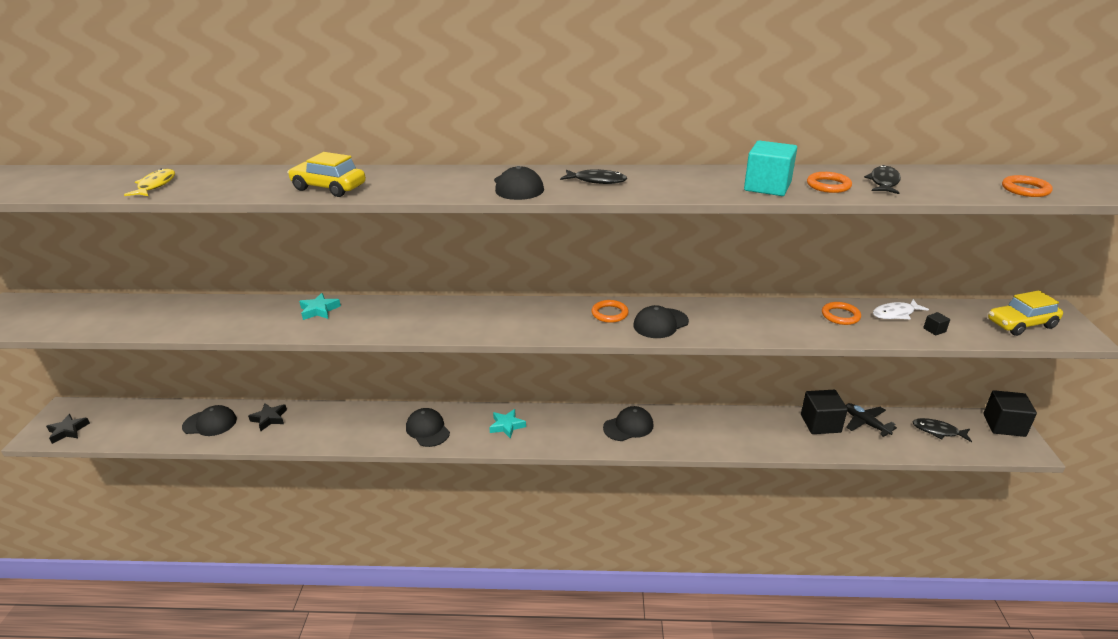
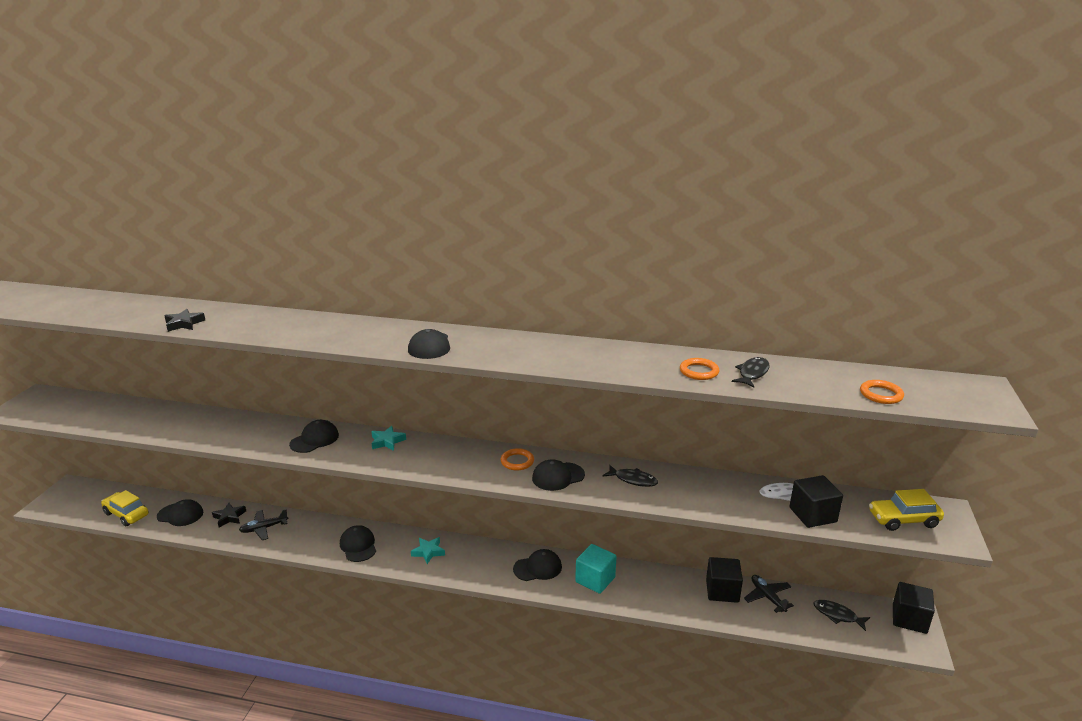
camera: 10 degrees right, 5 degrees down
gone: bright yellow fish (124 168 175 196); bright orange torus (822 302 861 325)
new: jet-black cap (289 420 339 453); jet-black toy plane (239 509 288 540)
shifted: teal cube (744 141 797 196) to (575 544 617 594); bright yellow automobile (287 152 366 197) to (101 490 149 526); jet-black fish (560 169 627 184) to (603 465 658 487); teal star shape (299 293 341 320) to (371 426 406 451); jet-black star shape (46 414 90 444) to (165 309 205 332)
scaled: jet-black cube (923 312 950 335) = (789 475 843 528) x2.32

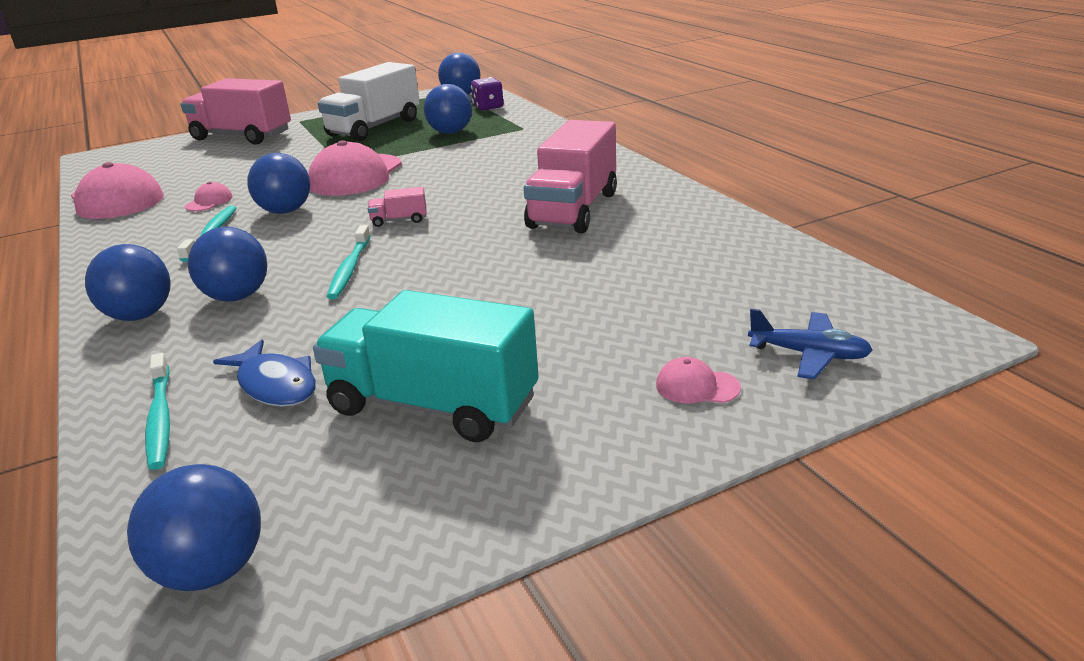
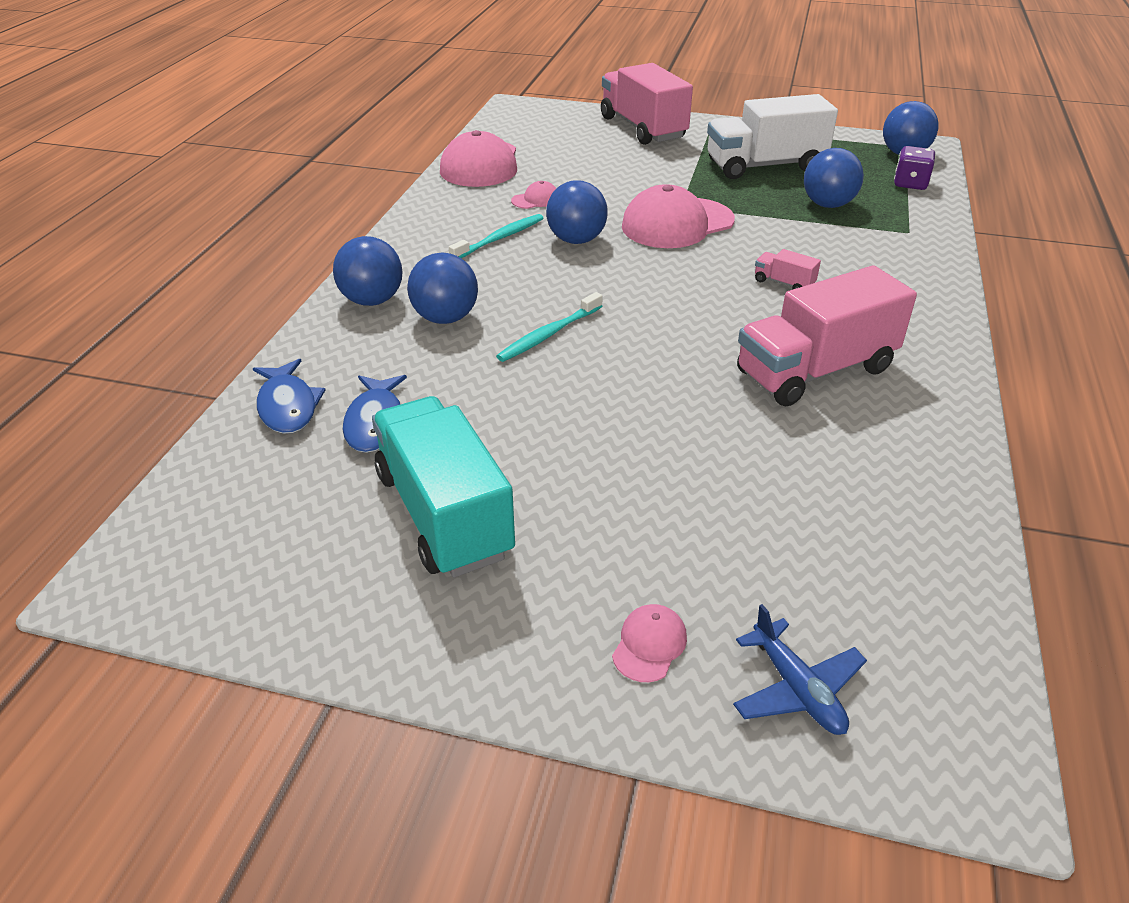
camera: 40 degrees right, 10 degrees up
gone: cobalt ball (127 464 261 591)
shifted: rosy lorry (368 187 427 227) to (755 249 821 290)
swapped: teal tooth brush (145 353 170 470) to cobalt fish (253 359 326 434)
rotated: rosy cap (656 357 741 403) = (612 604 687 682) 60 degrees clockwise

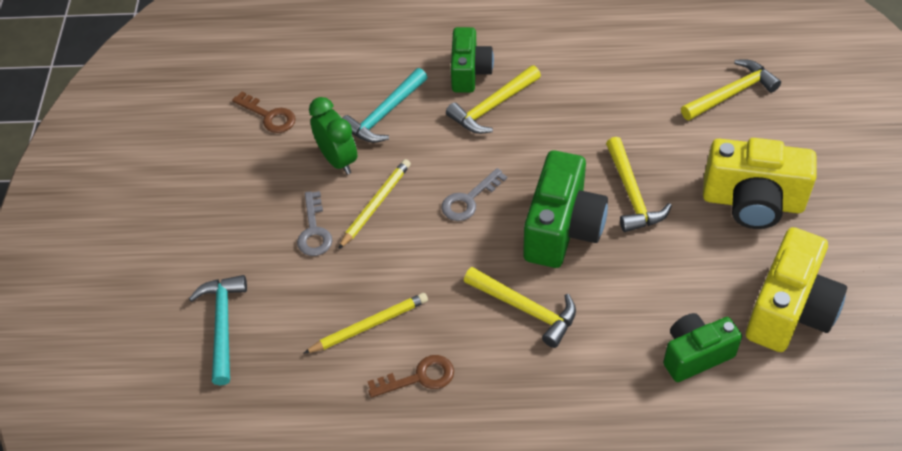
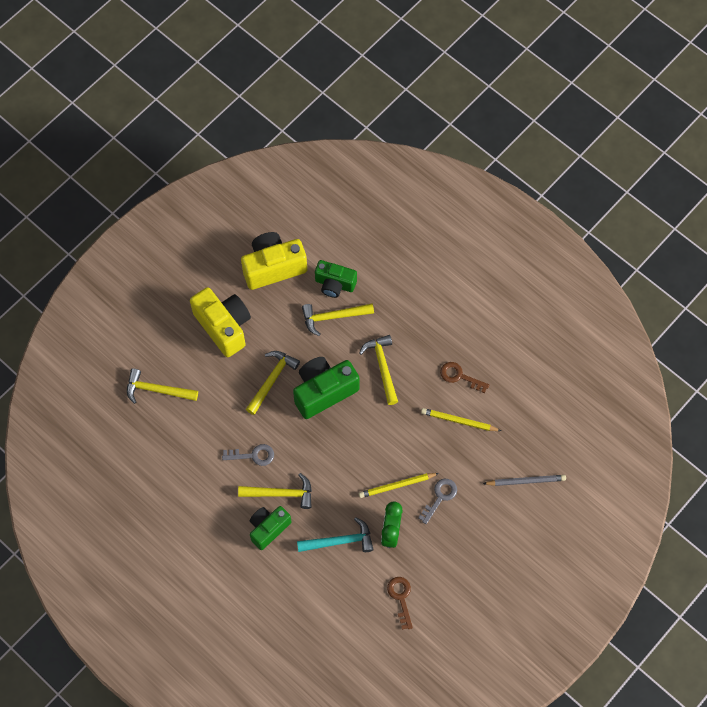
camera: 140 degrees left, 15 degrees up
new: bright yellow hammer (302 303 374 336)
shifted: grey door key (442 168 507 221) to (222 444 274 466)
swapped: teal hammer (189 275 247 385) to grey wooden pencil (483 475 566 486)

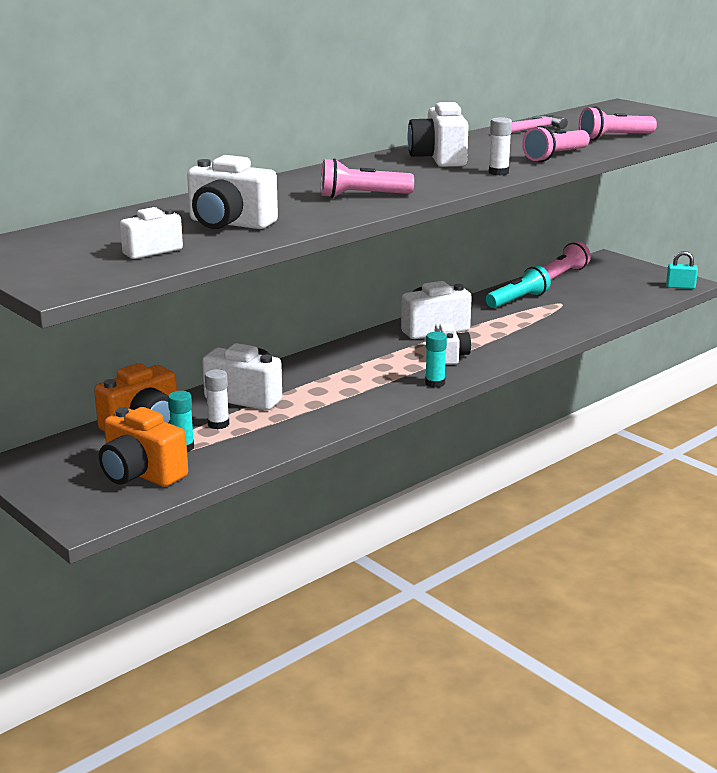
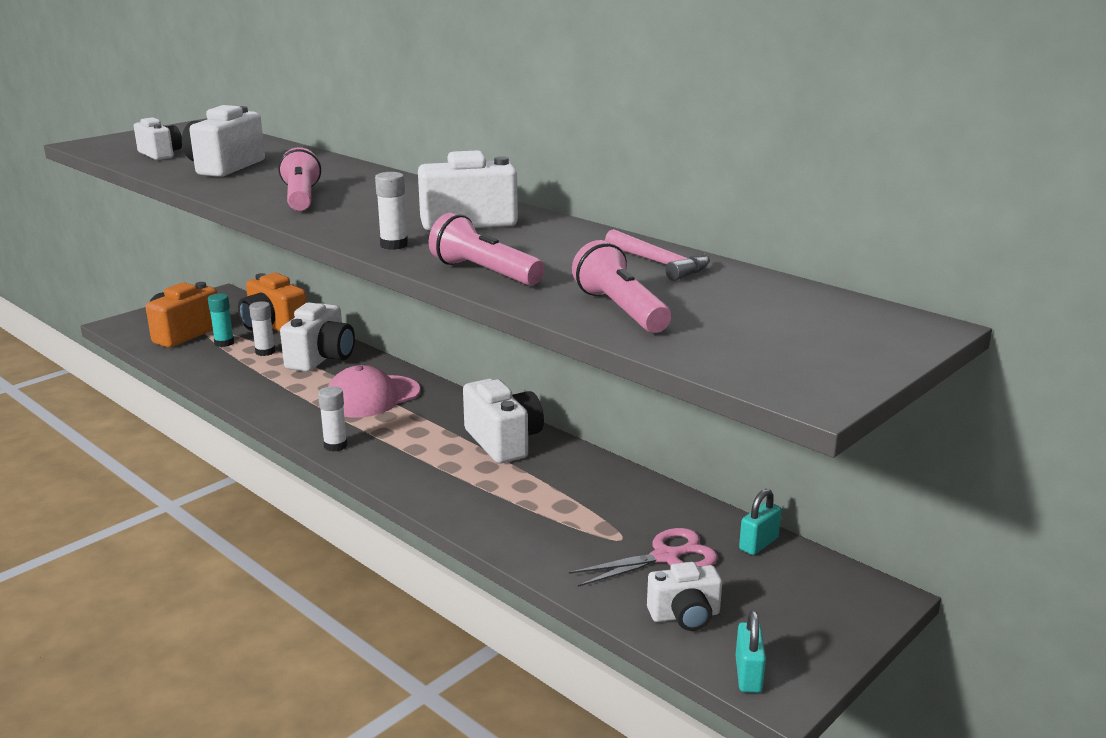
camera: 85 degrees right, 0 degrees up
gone: teal flashlight (486 266 551 308)
new: rosy cap (328 365 420 418); rosy shears (569 528 718 587)
shifted: white compact camera (435 323 471 365) to (647 562 722 631)
swapped: rosy flashlight (543 241 591 280) to teal lock (739 489 781 555)
repainted: teal stick of glue (425 332 447 388) to white stick of glue (318 386 347 452)

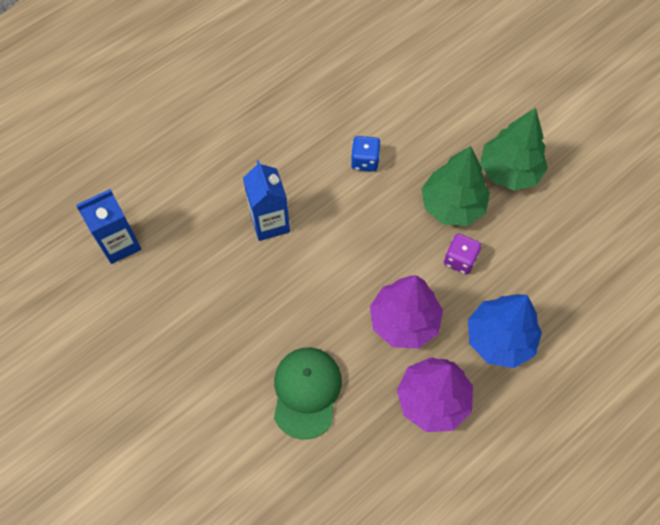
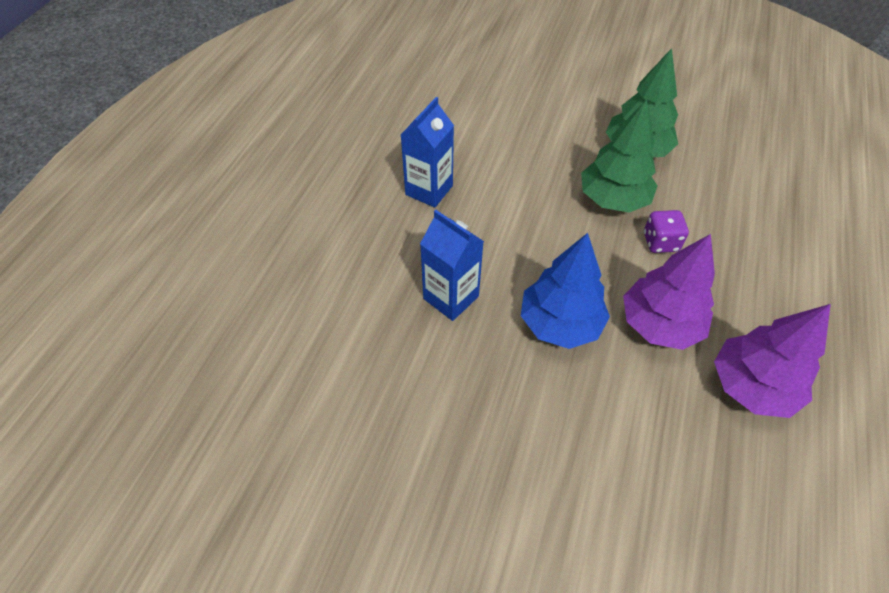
camera: 30 degrees left, 10 degrees down
gone: cobalt game die (351 136 381 172); leaf-green cap (274 348 342 439)
shifted: cobalt juice carton (76 189 141 264) to (401 97 454 208); cobalt tree (468 294 542 368) to (521 233 610 349)

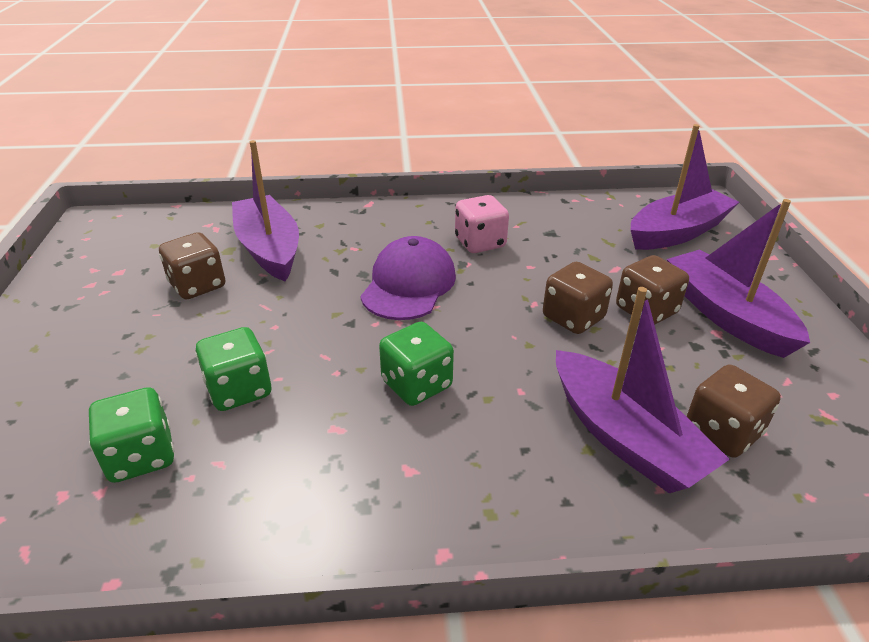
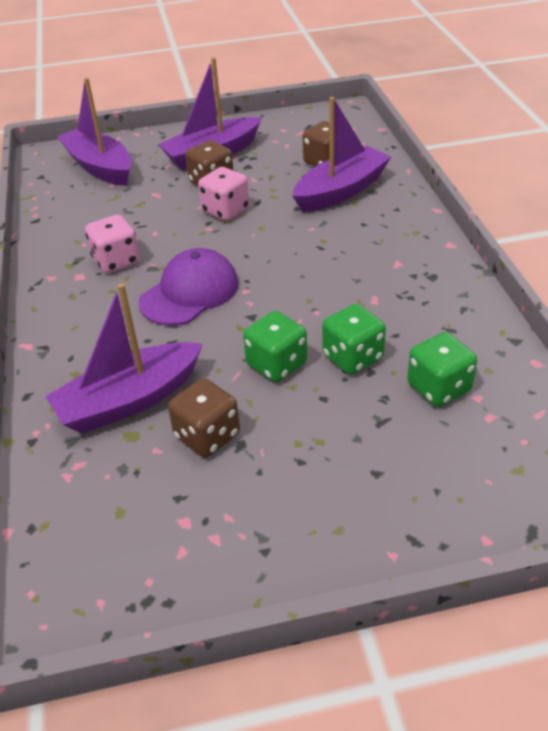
camera: 95 degrees left, 5 degrees up
shifted: leaf-green game die (379 322 454 406) to (243 311 307 382)
repainted: dark brown game die (543 262 613 334) to rosy game die (198 167 249 221)
rotated: purple cap (360 236 456 320) = (139 248 239 326) 120 degrees clockwise

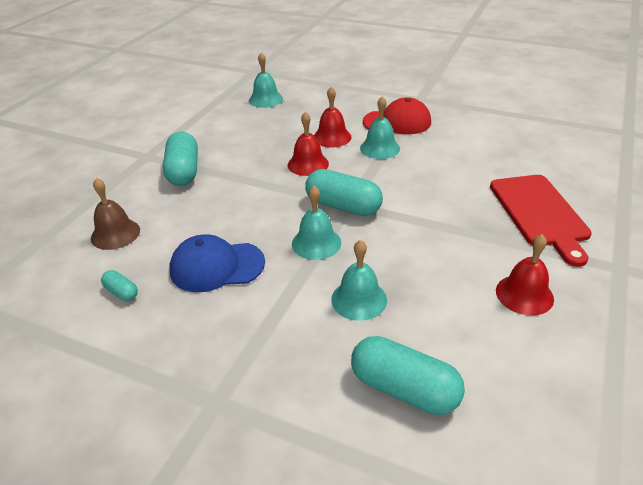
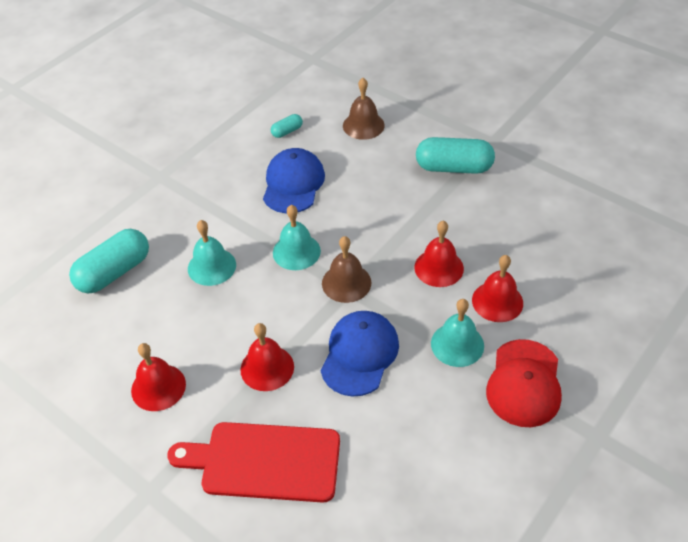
camera: 105 degrees right, 10 degrees up
gone: teal school bell (249 52 283 108)
new: cobalt cap (321 311 399 396); crimson school bell (240 323 294 391)
swapped: teal capsule (305 169 383 216) to dark brown school bell (322 236 371 303)

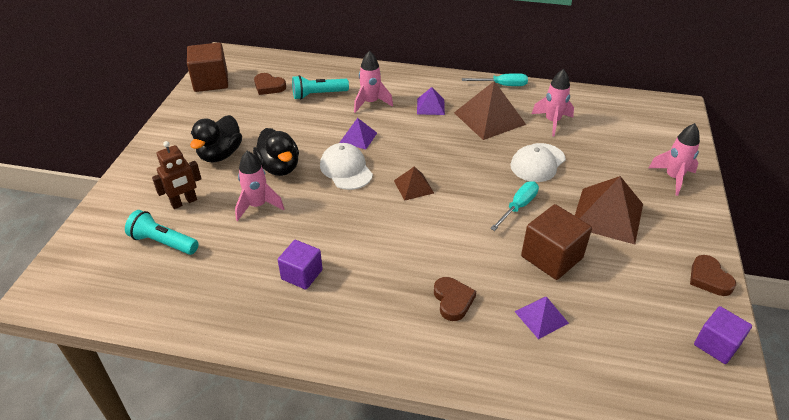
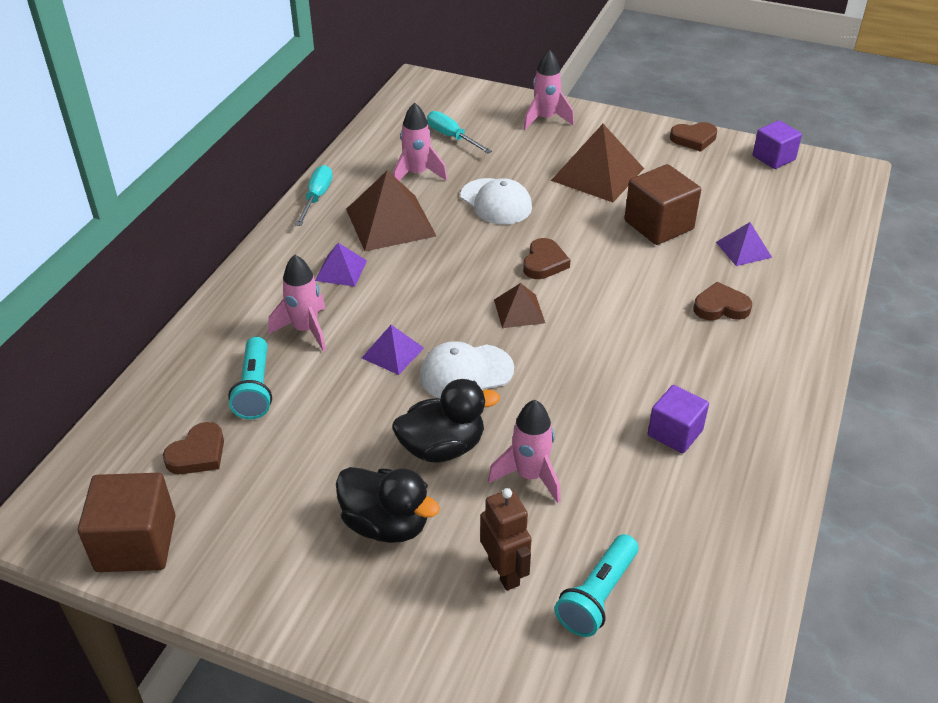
camera: 80 degrees left, 0 degrees up
new: dark brown heart (523 238 571 279)
shifted: teal flat screwdriver (490 181 539 231) to (427 111 492 154)

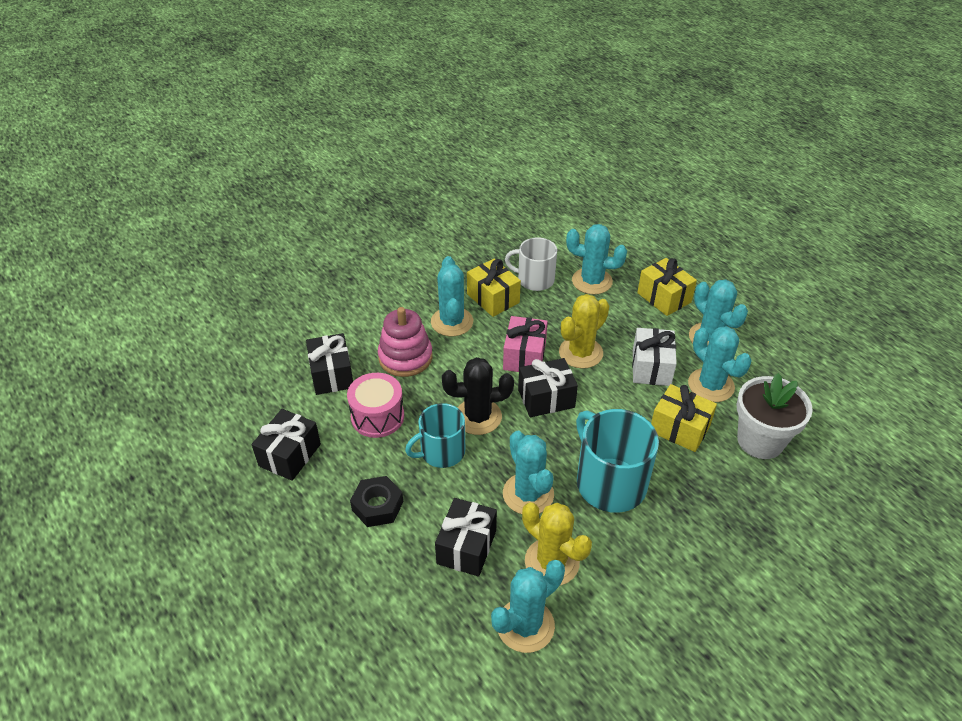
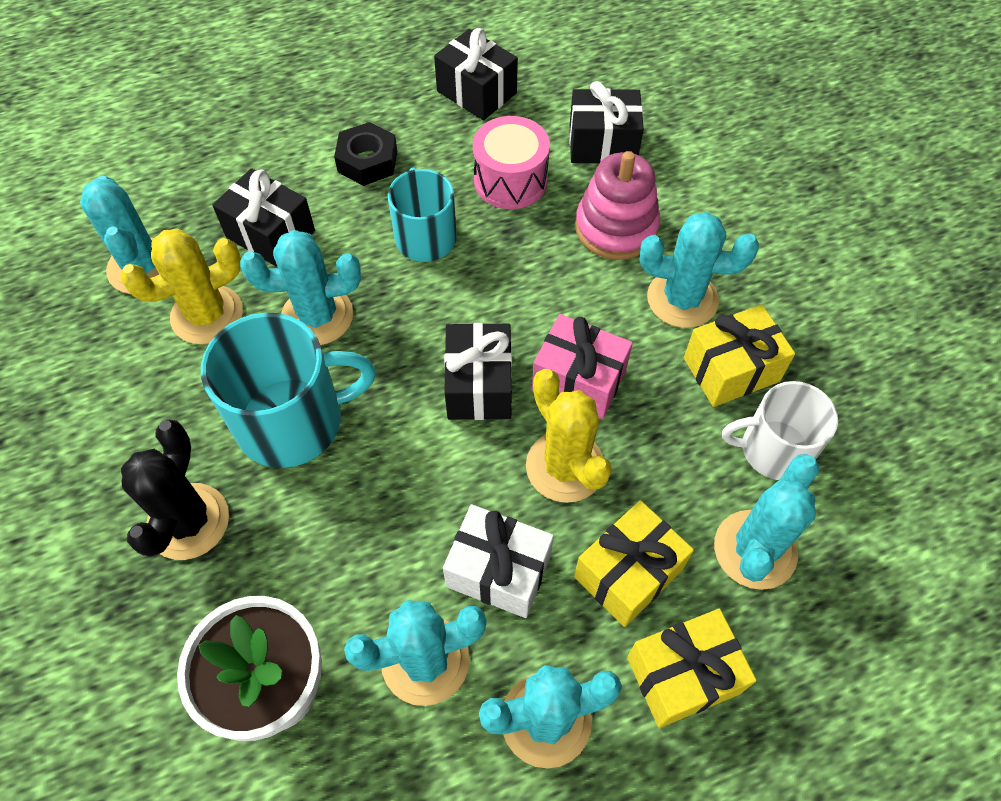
camera: 105 degrees right, 15 degrees up
shifted: jet-black cactus (442 357 514 435) to (121 420 229 560); bright yellow wrapped gift (651 384 717 452) to (574 500 694 627)
rotated: white coffee mug (505 237 557 291) = (722 381 838 480) 120 degrees counterclockwise

